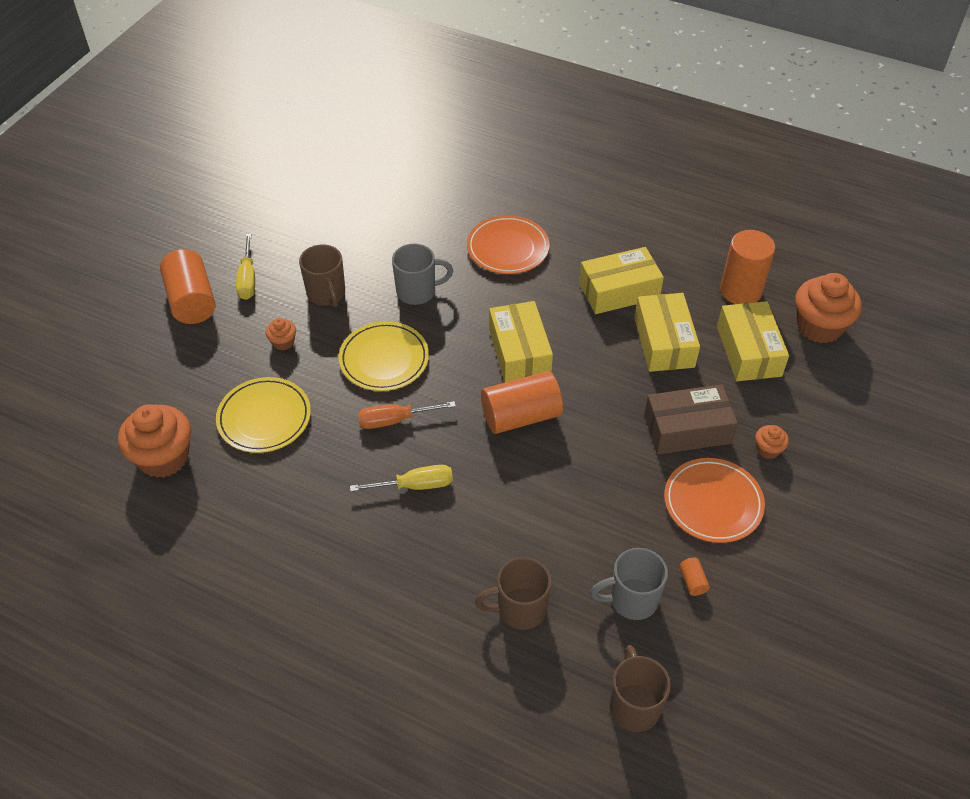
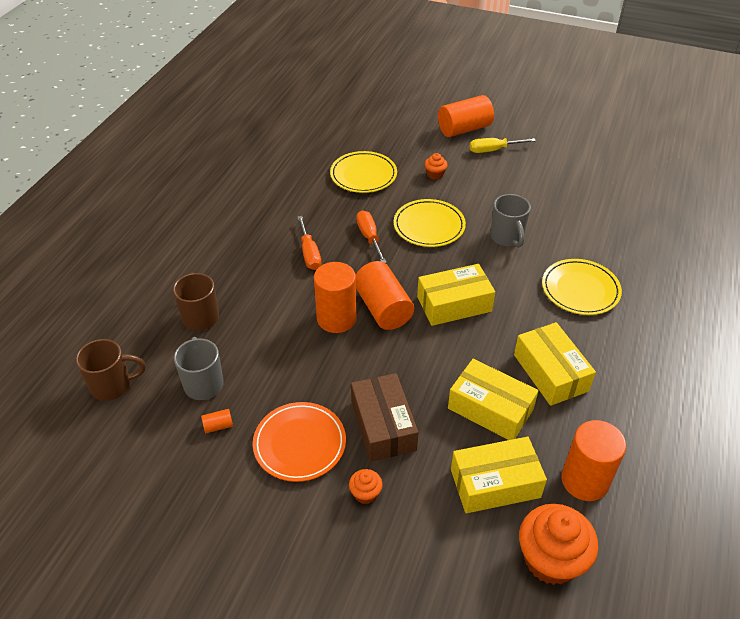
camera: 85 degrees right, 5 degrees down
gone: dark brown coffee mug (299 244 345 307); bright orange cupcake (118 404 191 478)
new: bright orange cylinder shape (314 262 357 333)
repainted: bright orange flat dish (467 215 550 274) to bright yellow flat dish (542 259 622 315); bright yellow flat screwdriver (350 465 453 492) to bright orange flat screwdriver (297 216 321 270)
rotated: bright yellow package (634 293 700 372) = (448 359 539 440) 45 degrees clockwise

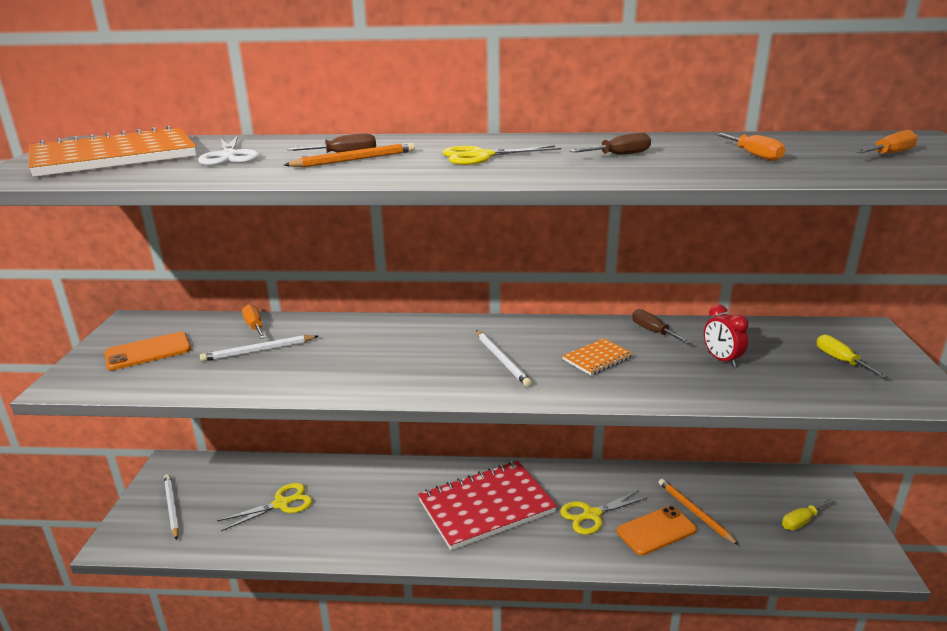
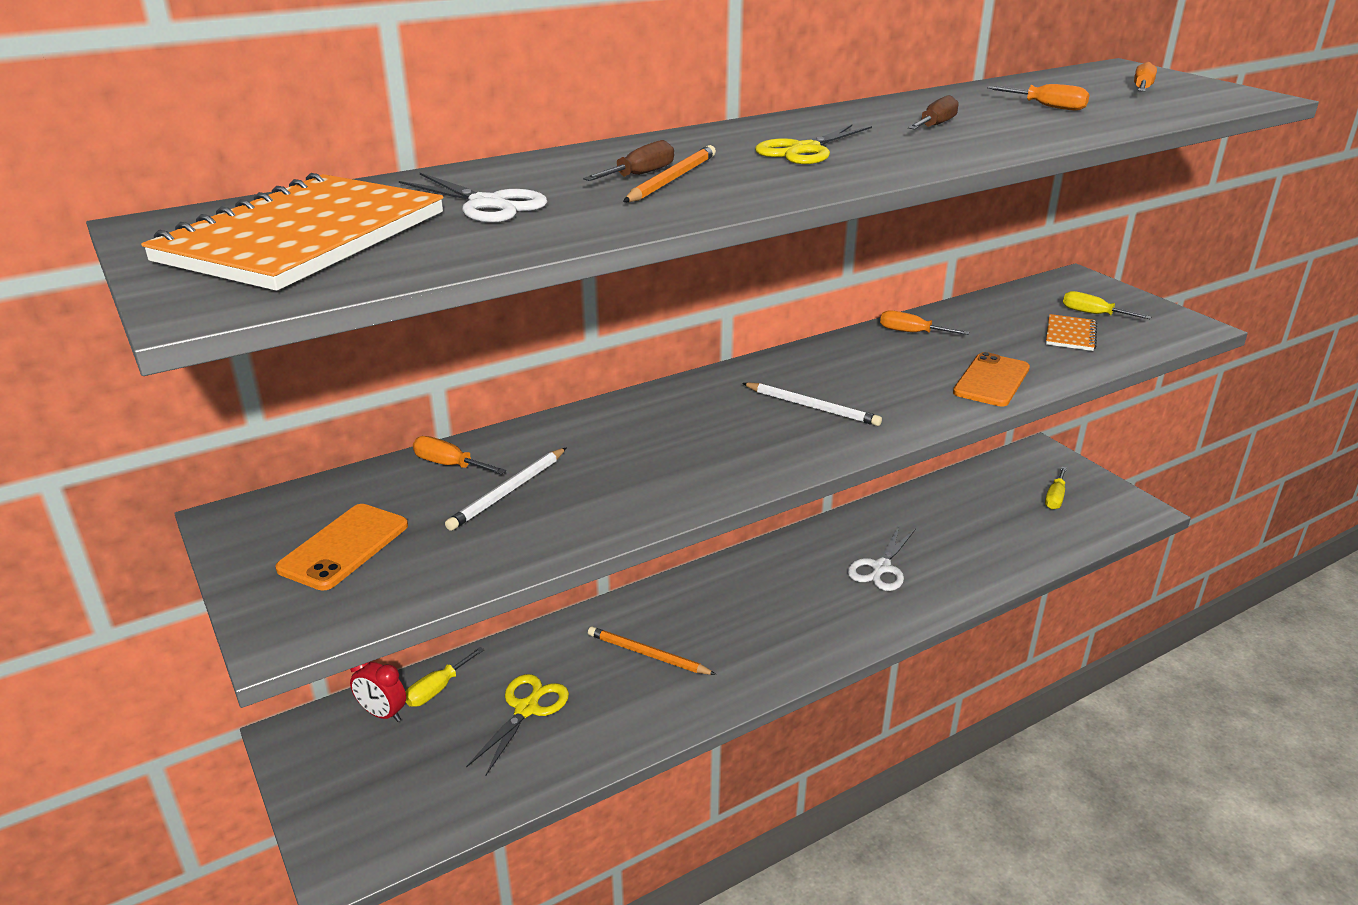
camera: 35 degrees left, 5 degrees up
gone: crimson notebook (418 461 557 550); white wooden pencil (164 474 179 540)
new: bright yellow flat screwdriver (405 647 484 707)
shifted: crimson bedside clock (704 305 749 367) to (350 662 406 722); bright orange notebook (563 338 633 375) to (1046 314 1097 351); bright orange wooden pencil (659 479 739 545) to (588 627 716 675); bright orange smartphone (617 506 697 556) to (953 352 1030 406)
repainted: dark brown flat screwdriver (632 309 691 344) to bright orange flat screwdriver (880 310 969 335); bright yellow shears (560 490 648 535) to white shears (848 526 916 591)

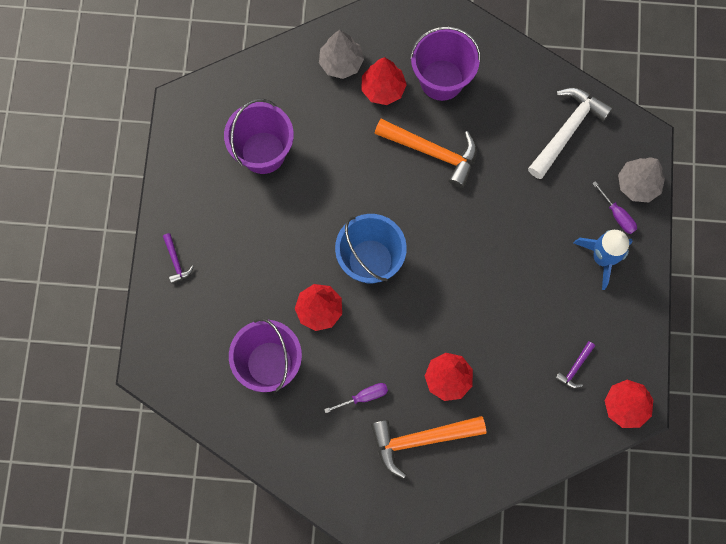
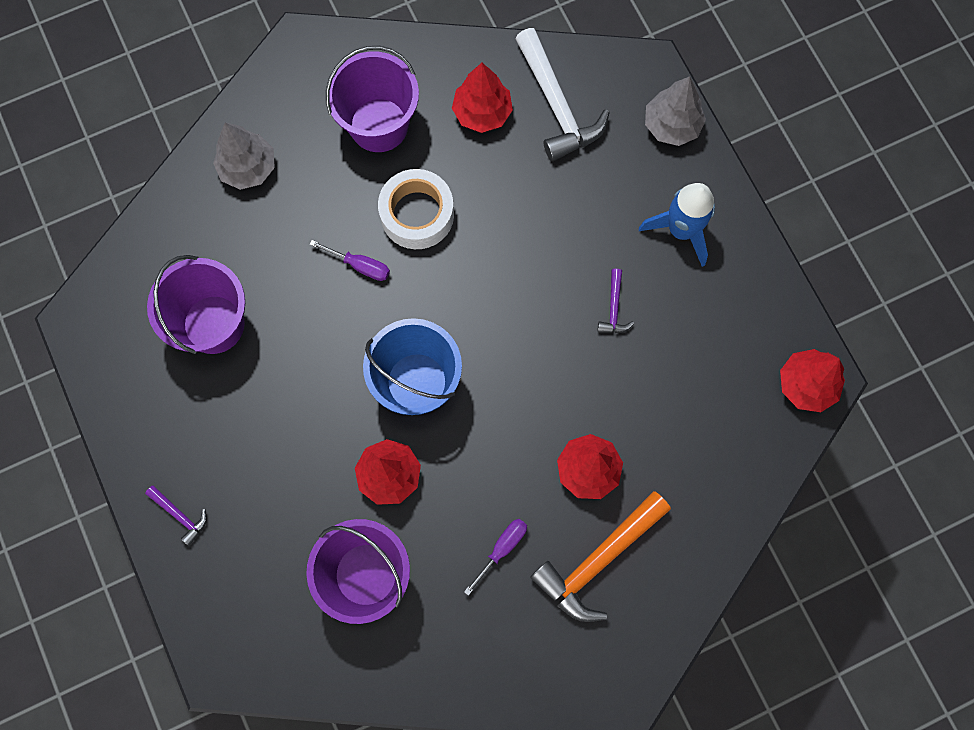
camera: 30 degrees left, 0 degrees up
shifted: crimson tree (361 57 407 105) to (452 63 513 133); purple flat screwdriver (592 181 637 234) to (310 240 390 281); purple hammer (555 341 595 388) to (598 269 634 333)
swapped: bright orange hammer (374 119 477 188) to white roll of tape (378 169 454 249)
rotated: white hammer (528 87 613 179) = (515 28 610 161) 150 degrees clockwise

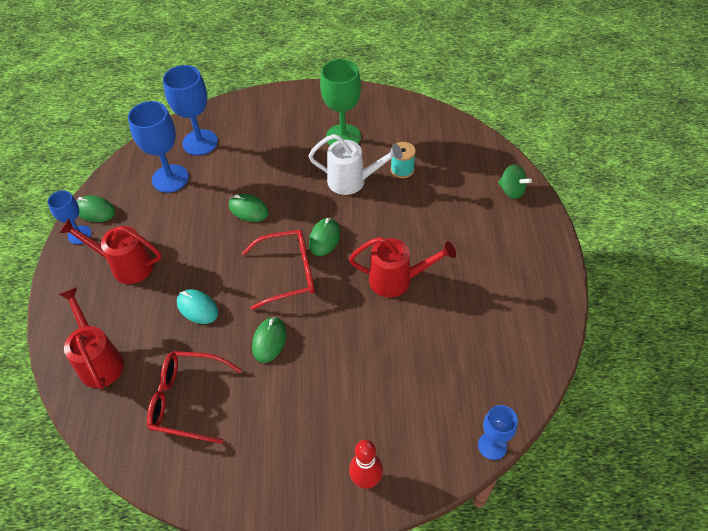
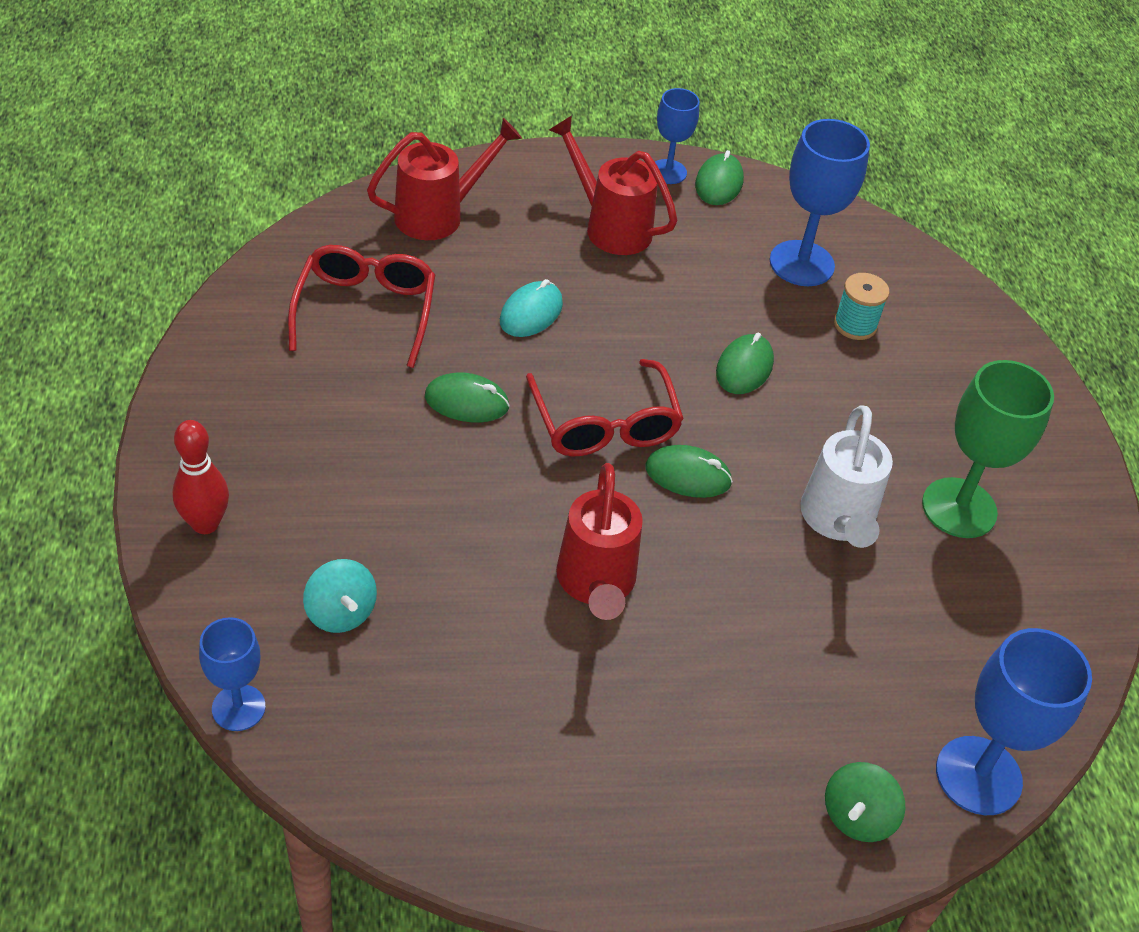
camera: 80 degrees right, 5 degrees down
new: teal toy top (303 559 377 633)
shifted: cobalt chalice (163 65 218 156) to (936 628 1092 815); teal bobbin (391 142 416 178) to (834 273 890 340)
rotated: crimson watering pot (59 218 162 284) = (549 115 677 255) 60 degrees counterclockwise

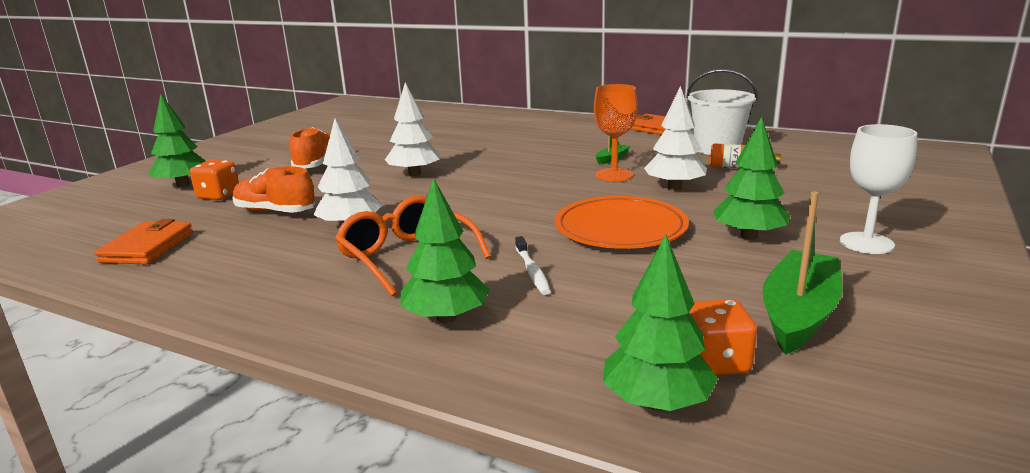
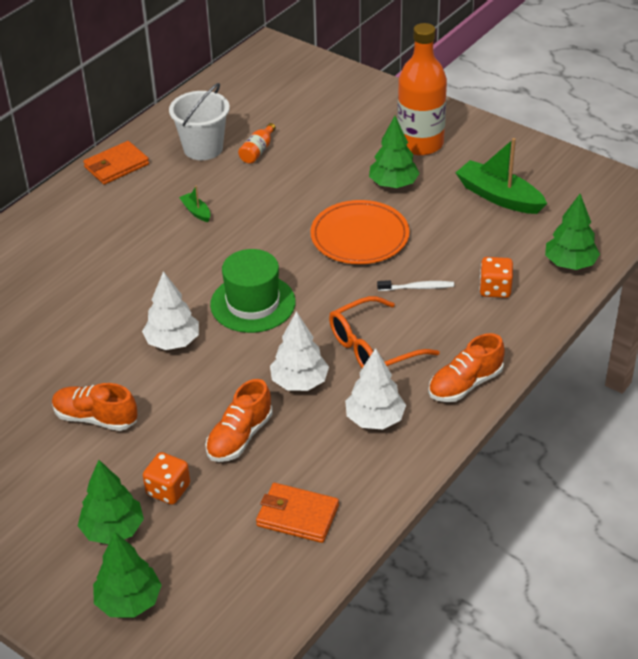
camera: 80 degrees left, 20 degrees up
gone: bright orange chalice (594 84 638 182)
new: leaf-green top hat (210 249 296 333); bright orange shoe (428 333 505 402)
shifted: white tree (644 86 707 190) to (345 348 406 429); leaf-green tree (400 178 490 323) to (93 532 162 618); bright orange game die (689 299 757 375) to (479 257 513 298)
swapped: white chalice (840 124 917 254) to bright orange bottle (397 23 447 156)

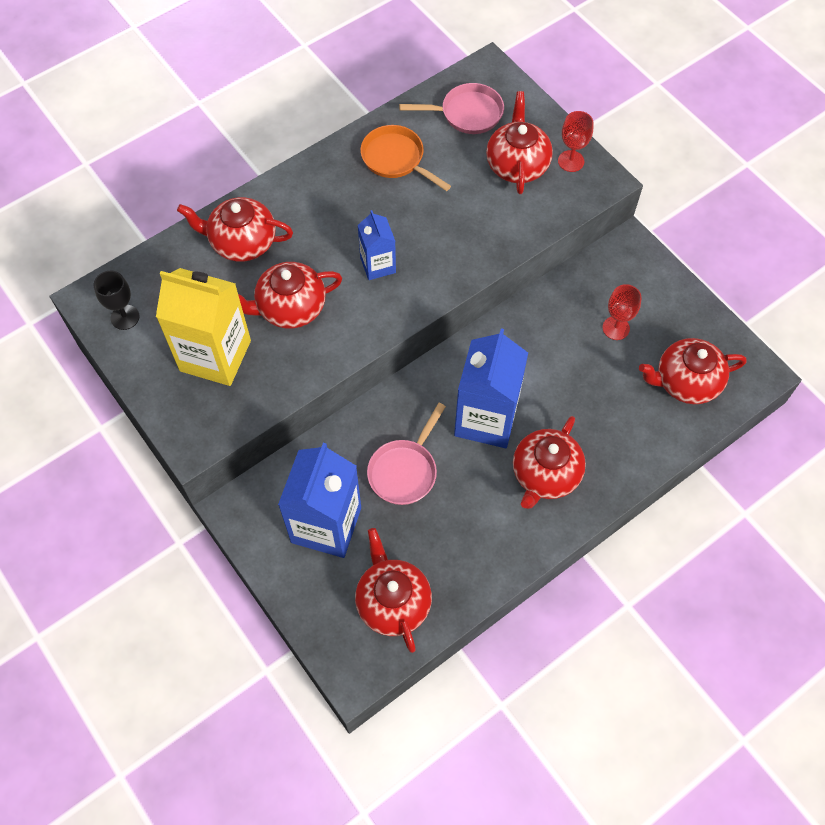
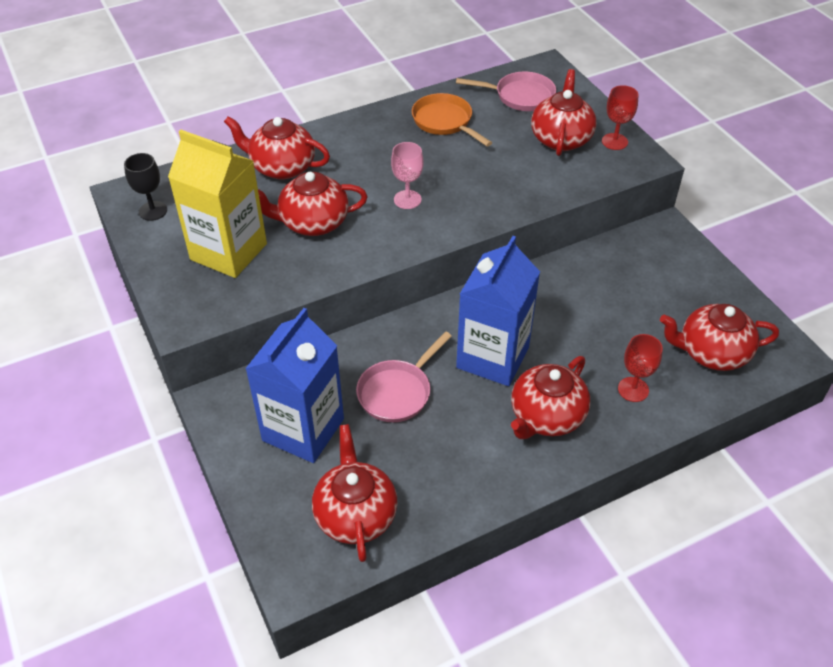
camera: 10 degrees right, 15 degrees down
shifted: crimson chalice (602 284 642 340) to (618 334 663 402)
swapped: cobalt juice carton (358 210 396 280) to rosy chalice (391 142 423 209)

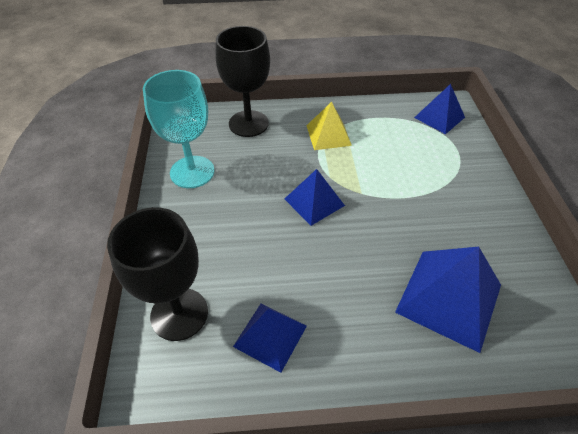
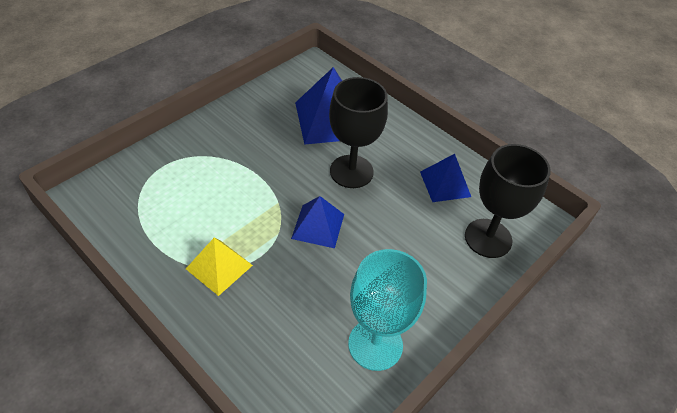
camera: 135 degrees left, 0 degrees up
gone: cobalt pyramid shape (414 84 465 134)
shifted: jet-black chalice (215 26 270 137) to (329 77 388 188)

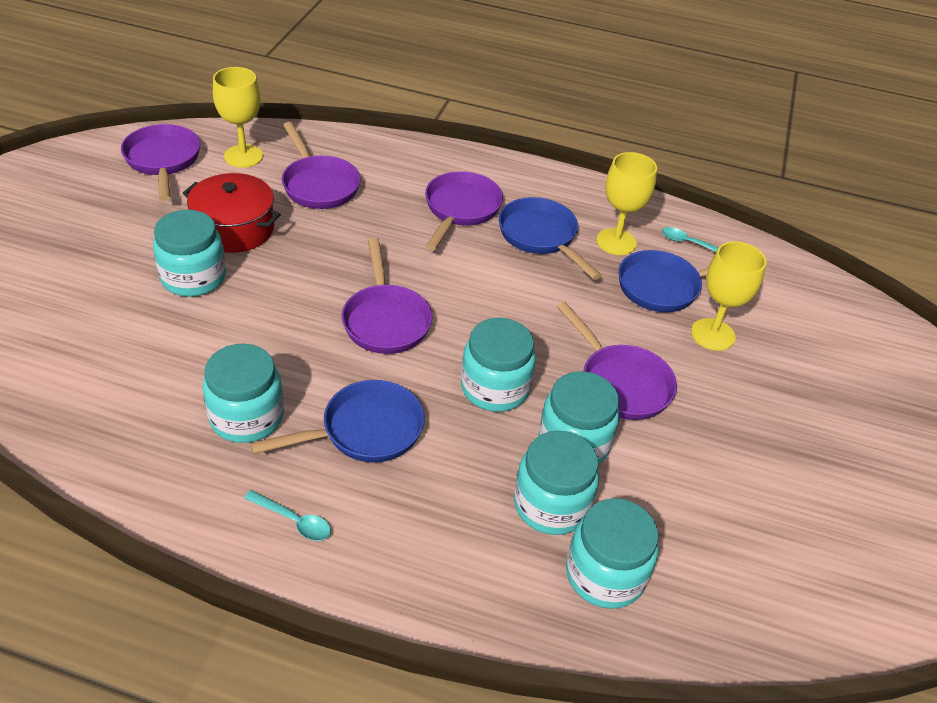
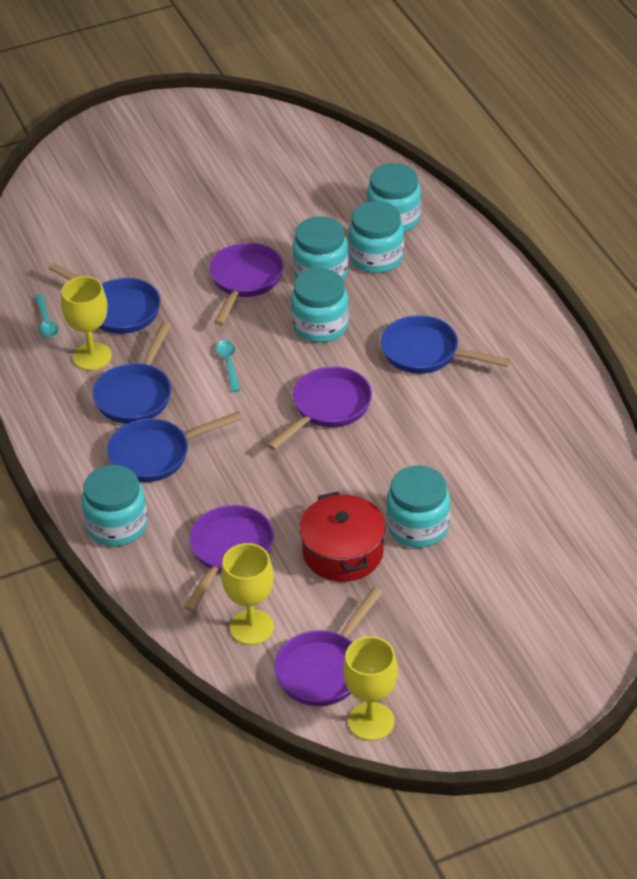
camera: 125 degrees left, 0 degrees up
shifted: bright yellow chalice (691 241 767 351) to (343 636 398 741); teal jam jar (202 344 284 443) to (82 465 148 546); teal spoon (244 490 331 541) to (216 340 240 392)
repainted: purple frying pan (425 171 503 250) to cobalt frying pan (107 411 242 482)

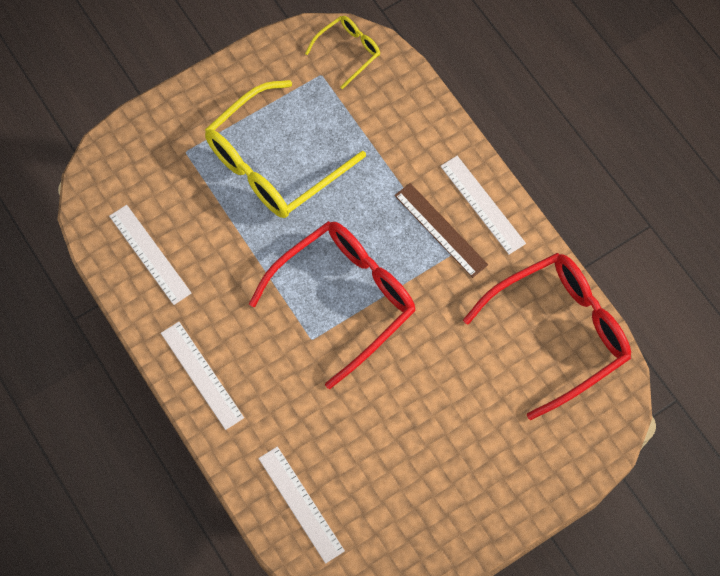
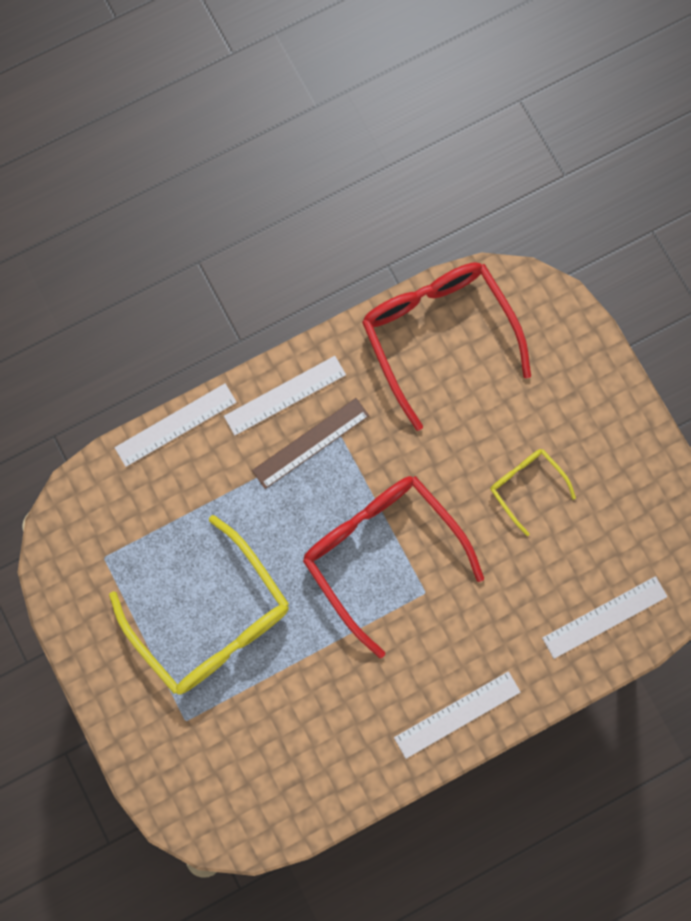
camera: 85 degrees left, 10 degrees up
shifted: bright yellow spectacles (305 16 380 89) to (490 449 576 536); white measuring stick (109 205 191 305) to (115 383 237 467)

